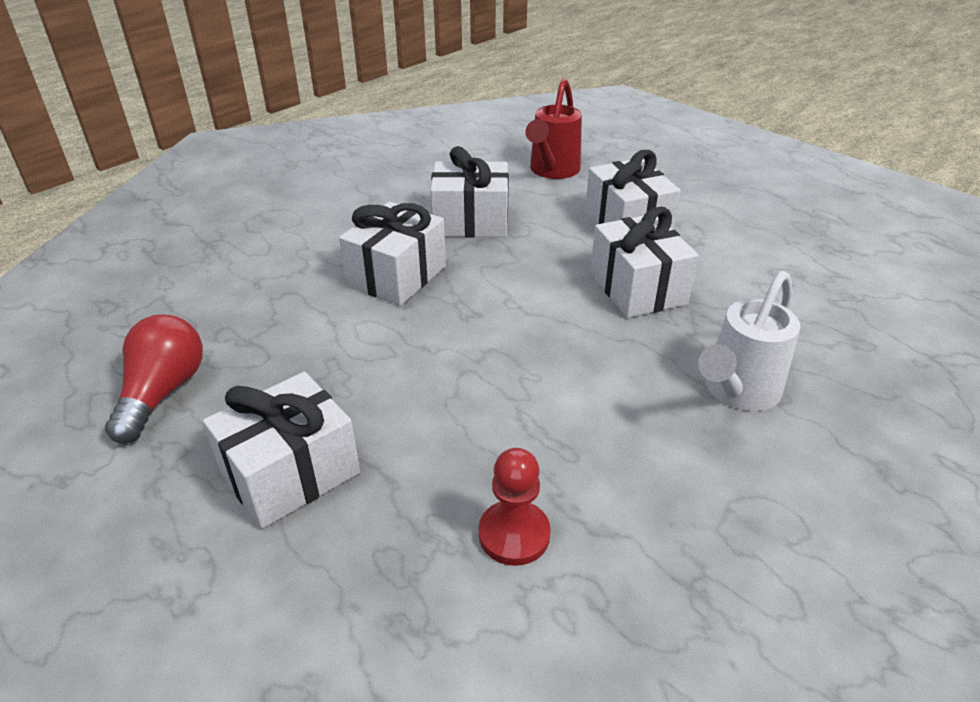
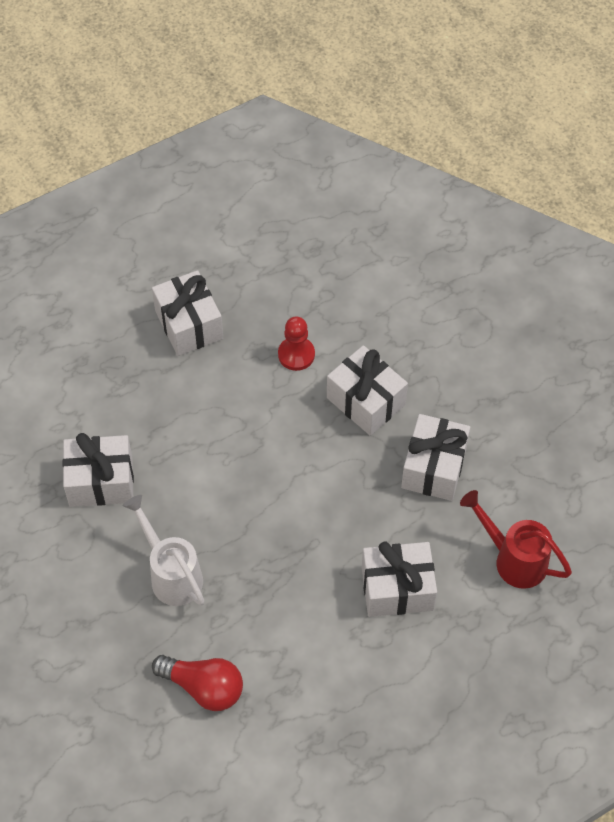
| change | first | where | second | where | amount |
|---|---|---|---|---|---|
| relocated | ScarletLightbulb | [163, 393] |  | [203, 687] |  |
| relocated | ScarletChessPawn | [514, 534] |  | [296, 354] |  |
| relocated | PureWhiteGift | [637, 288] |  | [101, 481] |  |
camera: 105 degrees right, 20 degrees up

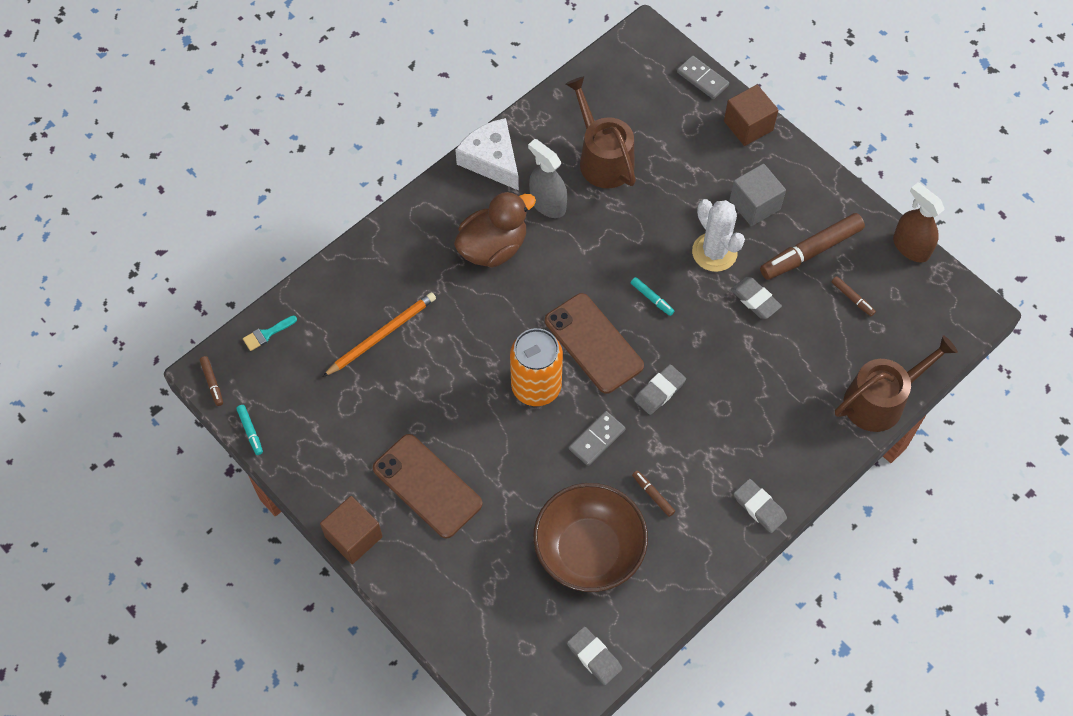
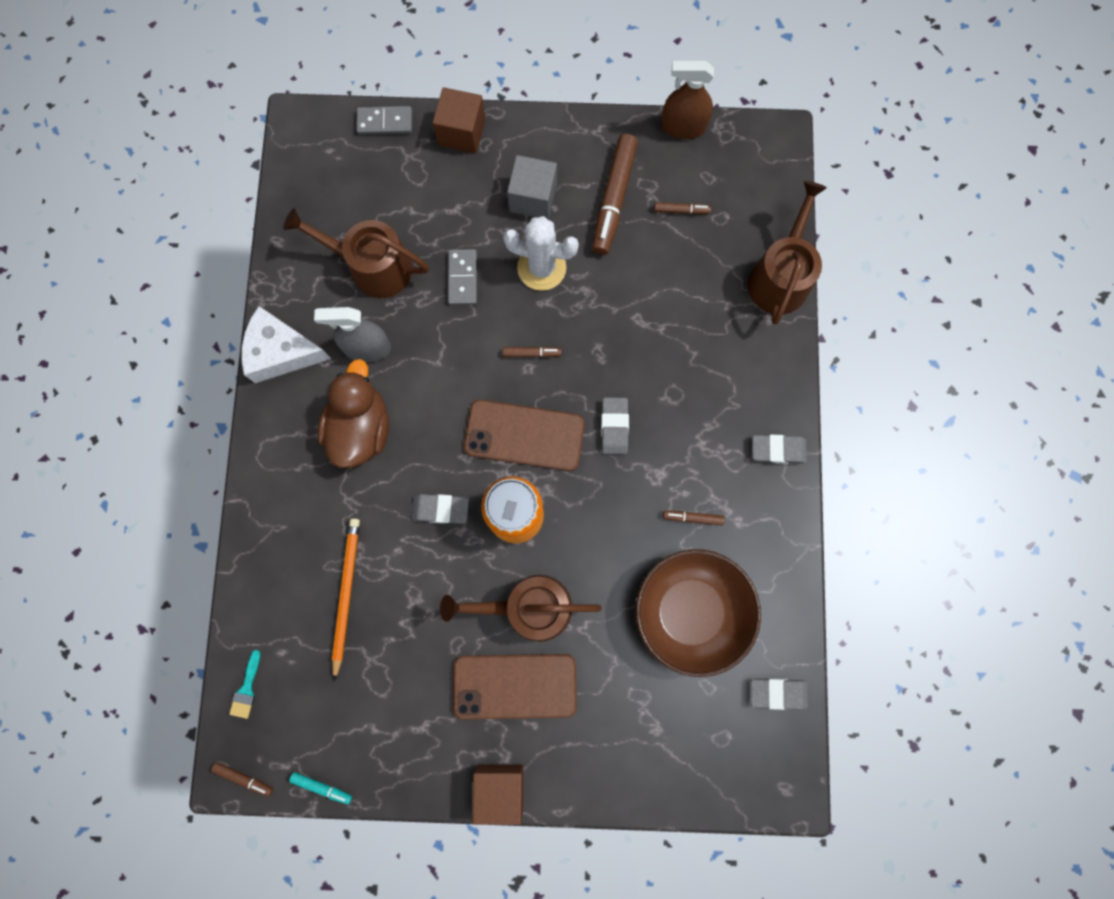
| change | first | where | second | where | amount |
|---|---|---|---|---|---|
| relocated | GreyDominoPiece | [597, 439] |  | [463, 278] |  |
| colour | TealMarkerPen | [652, 298] | RussetMarkerPen | [532, 353] |  |
| relocated | GreyEraser | [755, 300] |  | [440, 509] |  |
| appeared |  |  | RussetWateringPot | [529, 608] |  |
camera: 45 degrees left, 15 degrees up

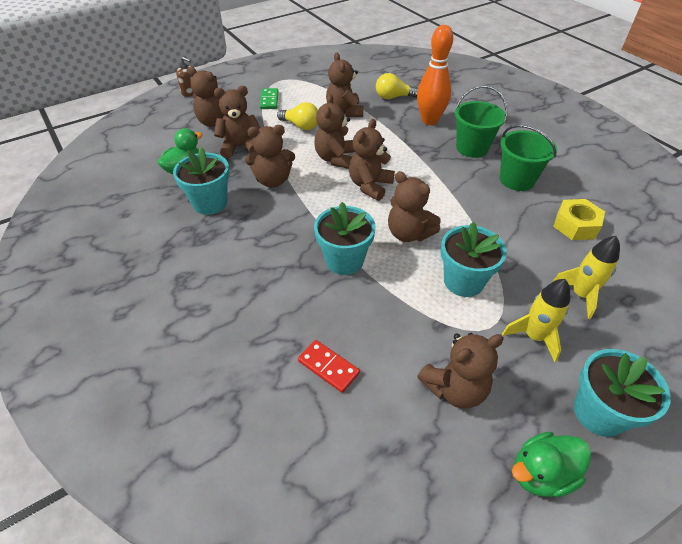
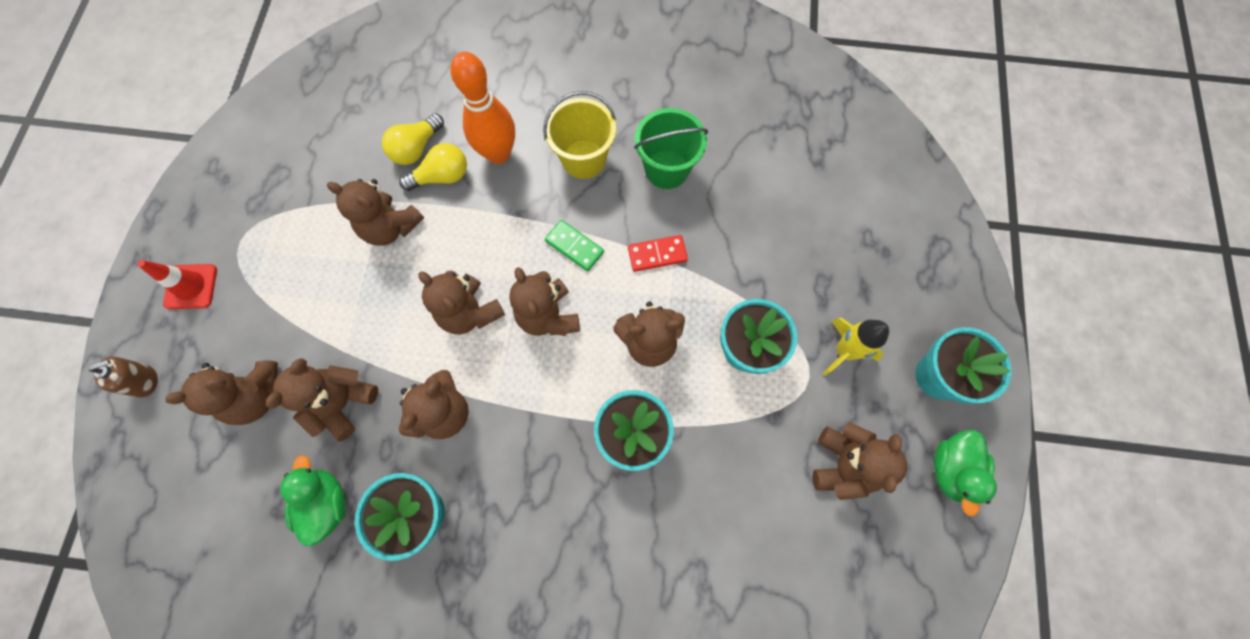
| change | first | where | second | where | amount |
|---|---|---|---|---|---|
| relocated | GreenDominoPiece | [269, 100] |  | [574, 247] |  |
| relocated | GoldenLightbulb | [301, 126] |  | [442, 177] |  |
| relocated | ScarletDominoPiece | [328, 367] |  | [657, 254] |  |
| colour | GreenBucket | [472, 148] | GoldenBucket | [584, 159] |  |
| missing | GoldenRocket | [580, 295] |  |  |  |
| missing | GoldenHexNut | [575, 225] |  |  |  |
| appeared |  |  | ScarletTrafficCone | [191, 286] |  |
camera: 50 degrees left, 25 degrees up

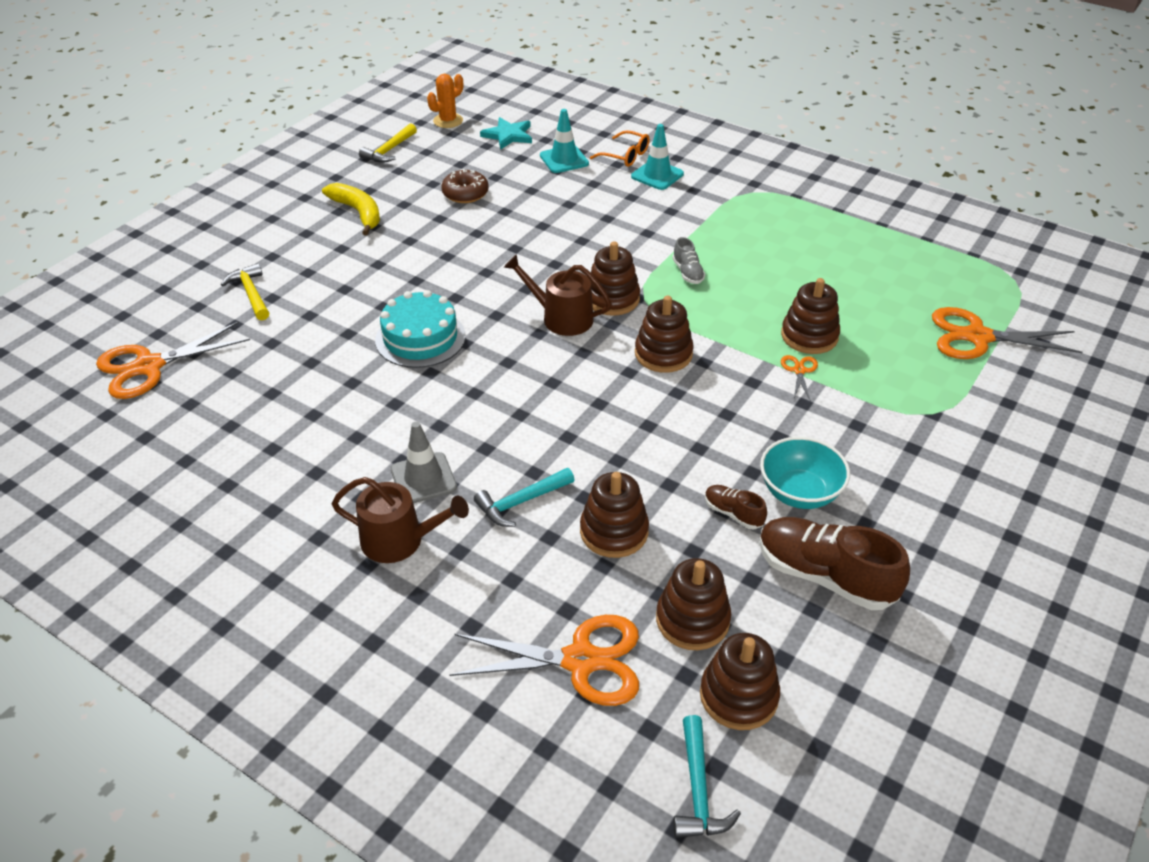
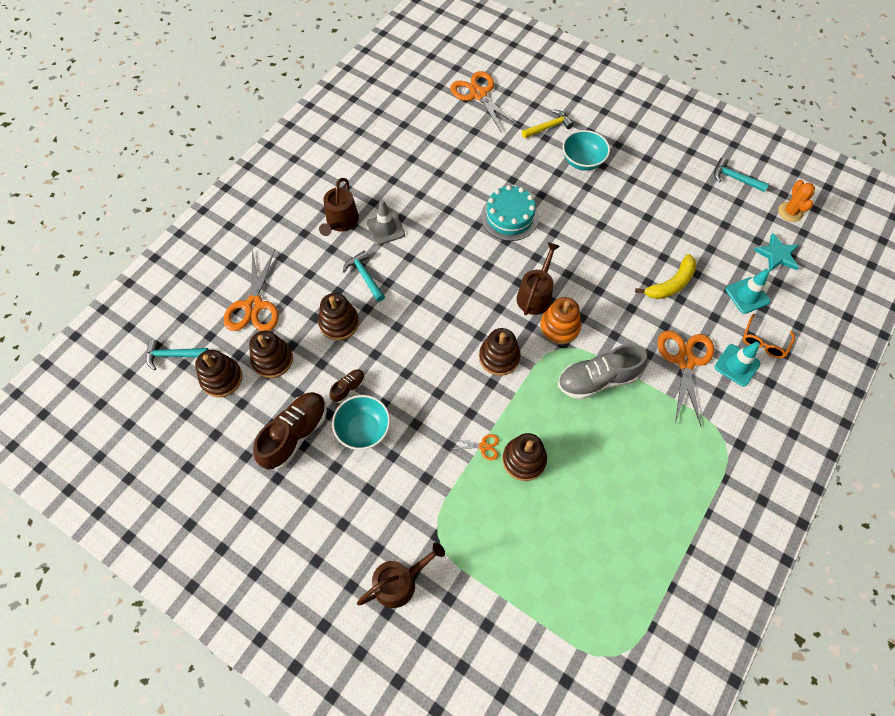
| change | first | where | second | where | amount |
|---|---|---|---|---|---|
| relocated | GoldenBananaFruit | [358, 212] |  | [670, 284] |  |
| colour | GoldenClawHammer | [389, 150] | TealClawHammer | [735, 178] |  |
| spun | OrangeColouredCactus | [448, 121] |  | [790, 212] | 45 degrees clockwise |
| missing | RussetDoughnut | [465, 193] |  |  |  |
| colour | RussetRingStacker | [612, 299] | OrangeColouredRingStacker | [559, 327] |  |
| size | GreySneaker | [687, 272] |  | [597, 379] | x2.05 |
| relocated | OrangeColouredPairOfScissors | [977, 337] |  | [685, 360] |  |
| appeared |  |  | RussetWateringPot | [399, 582] |  |
| appeared |  |  | TealDeepDish | [582, 161] |  |
camera: 90 degrees right, 20 degrees up

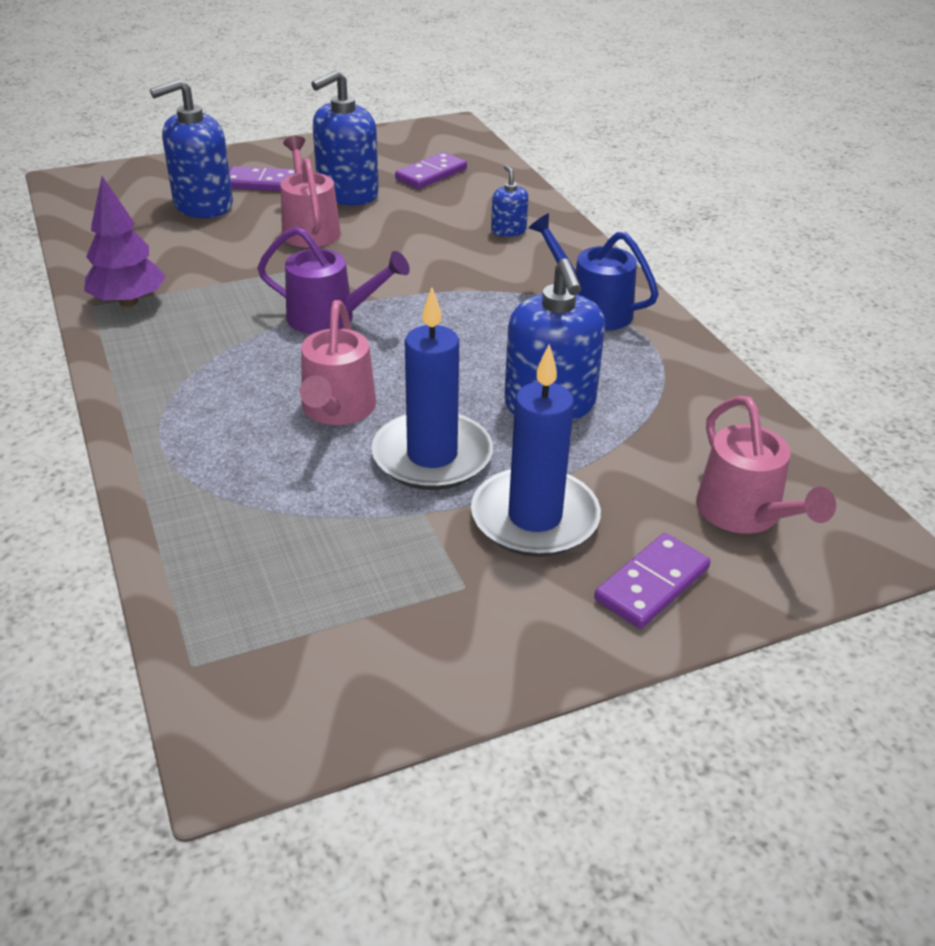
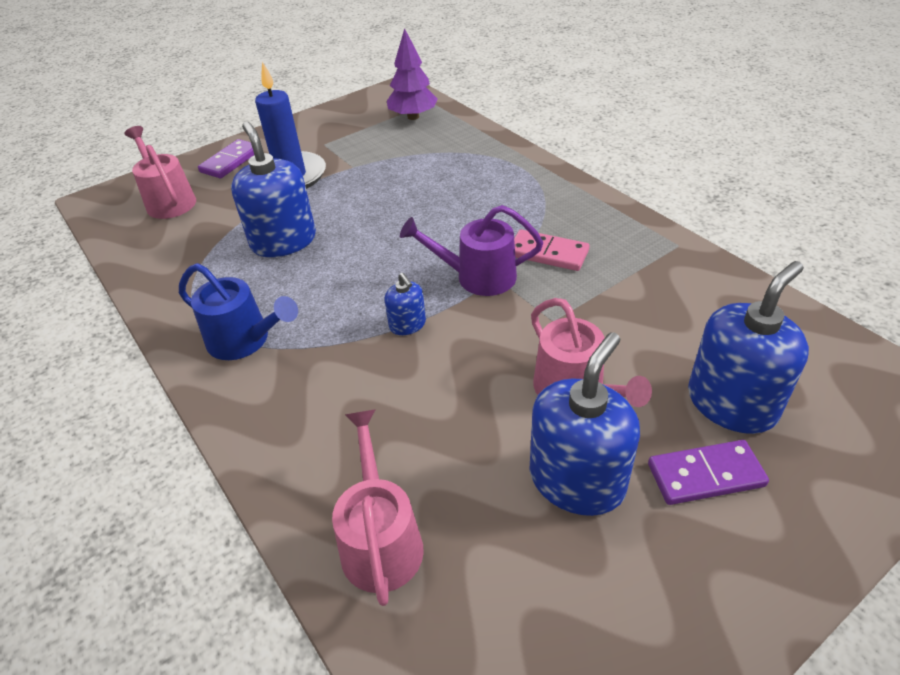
| change | first | where | second | where | amount |
|---|---|---|---|---|---|
| relocated | RoyalPurpleFirTree | [128, 302] |  | [413, 117] |  |
| relocated | RosyWateringPot | [336, 410] |  | [380, 539] |  |
| missing | BlueWaxCandle | [432, 456] |  |  |  |
| missing | RoyalPurpleDominoPiece | [431, 174] |  |  |  |
| relocated | BlueSoapPump | [508, 230] |  | [407, 325] |  |
| appeared |  |  | RosyDominoPiece | [548, 253] |  |
camera: 170 degrees right, 5 degrees up

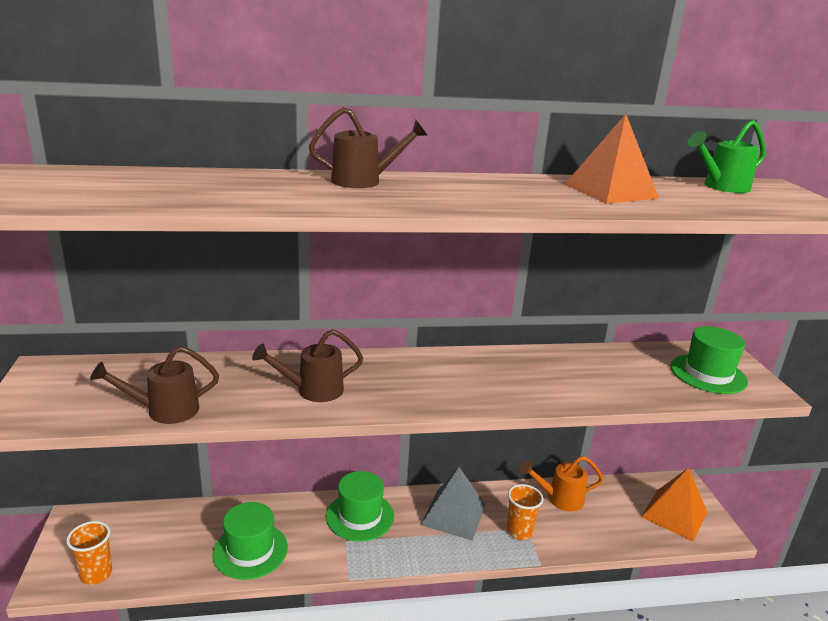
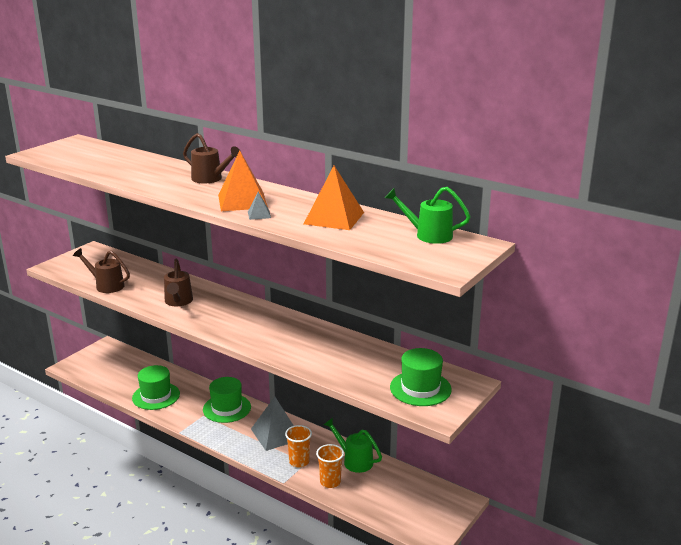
| change | first | where | second | where | amount |
|---|---|---|---|---|---|
| relocated | OrangeColouredTumbler | [96, 574] |  | [330, 482] |  |
| spun | RussetWateringPot | [313, 390] |  | [178, 302] | 120 degrees counterclockwise |
| colour | OrangeColouredWateringPot | [560, 498] | GreenWateringPot | [354, 460] |  |
| relocated | OrangeColouredSolidPyramid | [674, 514] |  | [242, 201] |  |
| appeared |  |  | GreySolidPyramid | [259, 214] |  |
camera: 45 degrees right, 0 degrees up

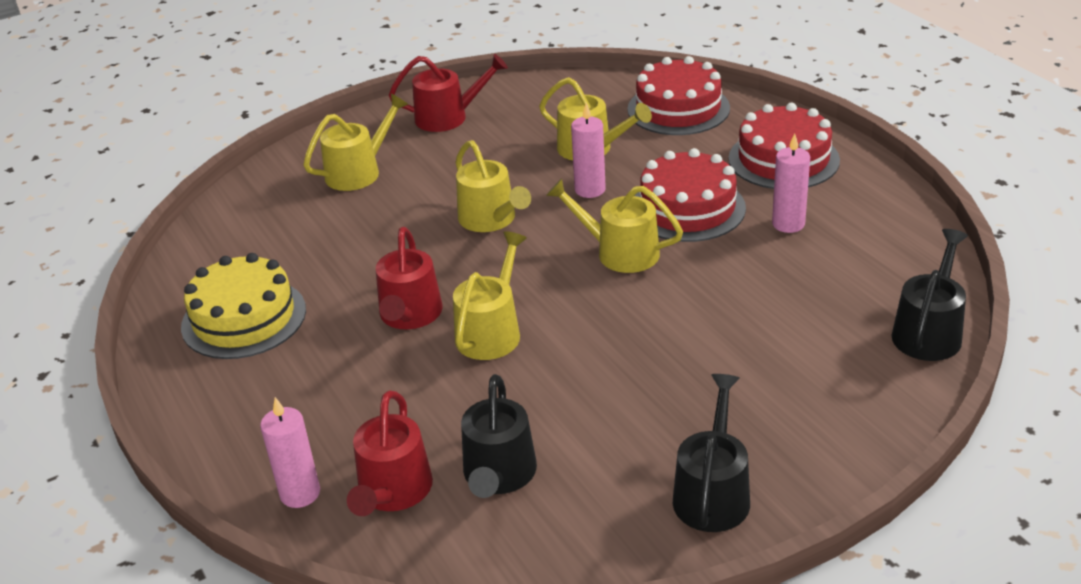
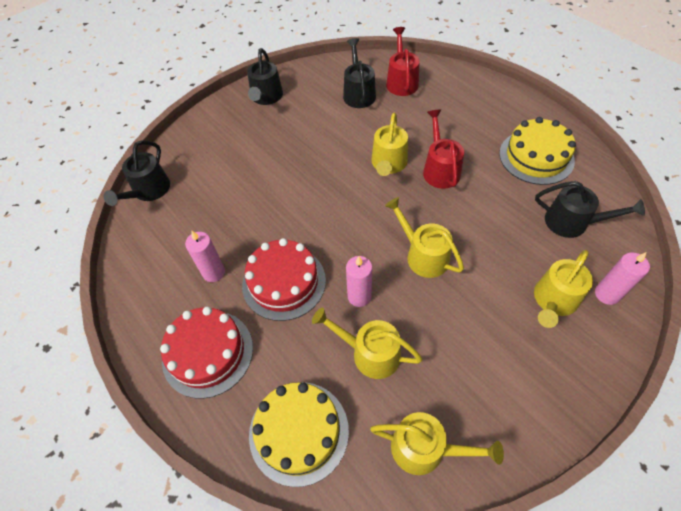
| change | first | where | second | where | amount |
|---|---|---|---|---|---|
| relocated | RosyWaxCandle | [300, 493] |  | [607, 294] |  |
| missing | ScarletWateringPot | [448, 117] |  |  |  |
| relocated | GoldenWateringPot | [620, 252] |  | [425, 448] |  |
| colour | ScarletGateau | [678, 108] | GoldenGateau | [299, 432] |  |
| appeared |  |  | BlackWateringPot | [572, 222] |  |
camera: 170 degrees right, 20 degrees up

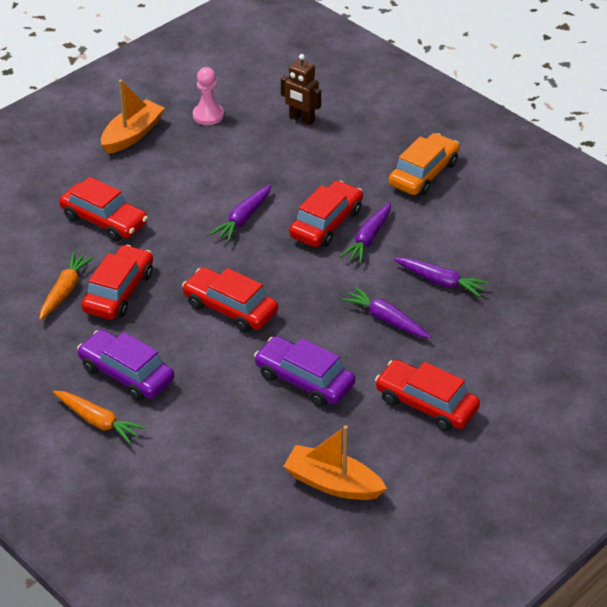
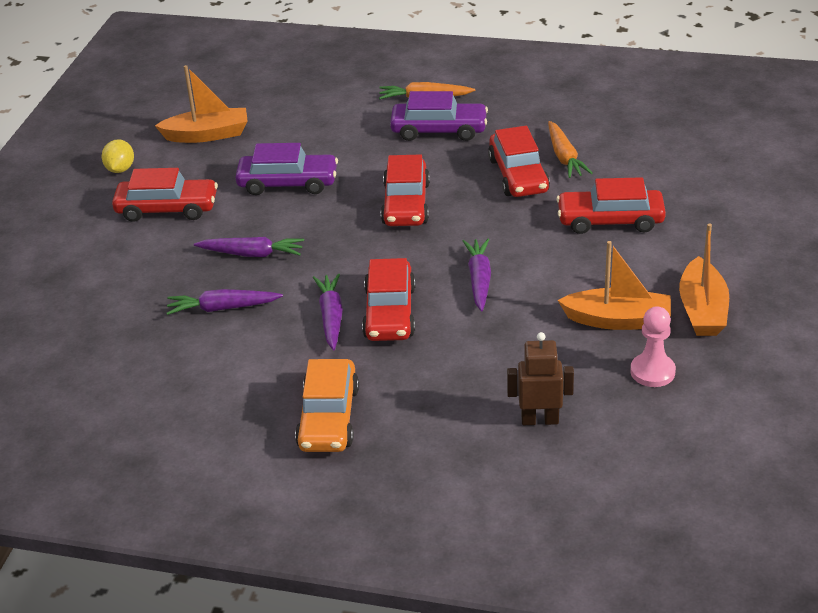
| change | first | where | second | where | amount |
|---|---|---|---|---|---|
| spun | ScarletAutomobile | [230, 308] |  | [406, 204] | 90 degrees clockwise |
| appeared |  |  | GoldenToyLemon | [120, 169] |  |
| appeared |  |  | OrangeColouredSailboat | [618, 320] |  |
camera: 150 degrees right, 5 degrees down

